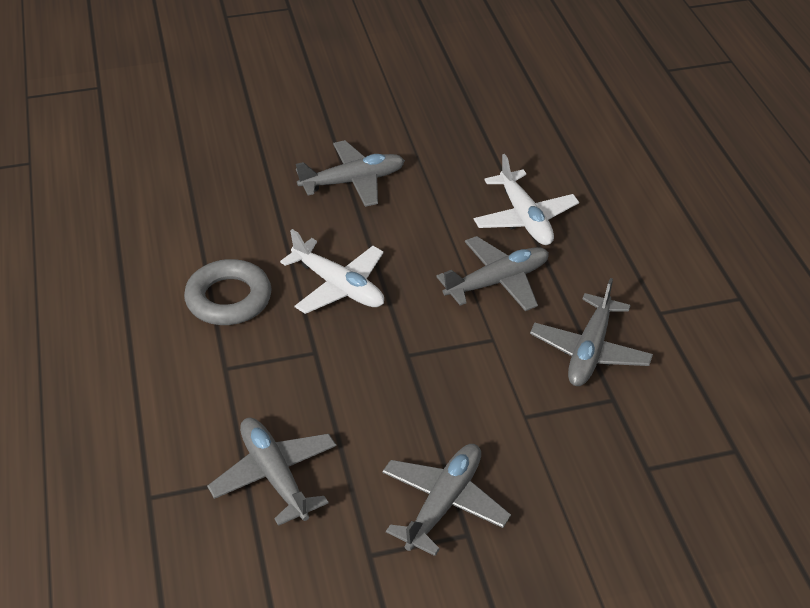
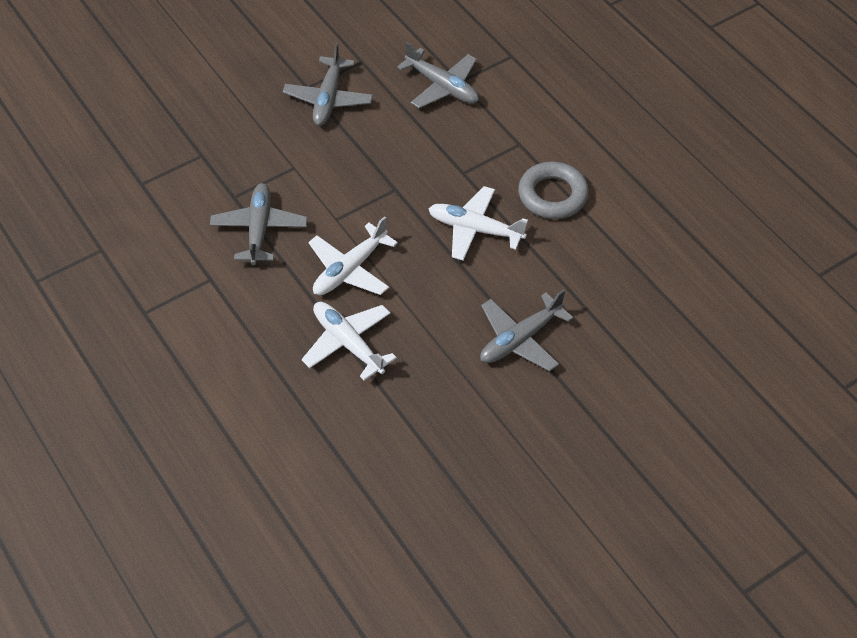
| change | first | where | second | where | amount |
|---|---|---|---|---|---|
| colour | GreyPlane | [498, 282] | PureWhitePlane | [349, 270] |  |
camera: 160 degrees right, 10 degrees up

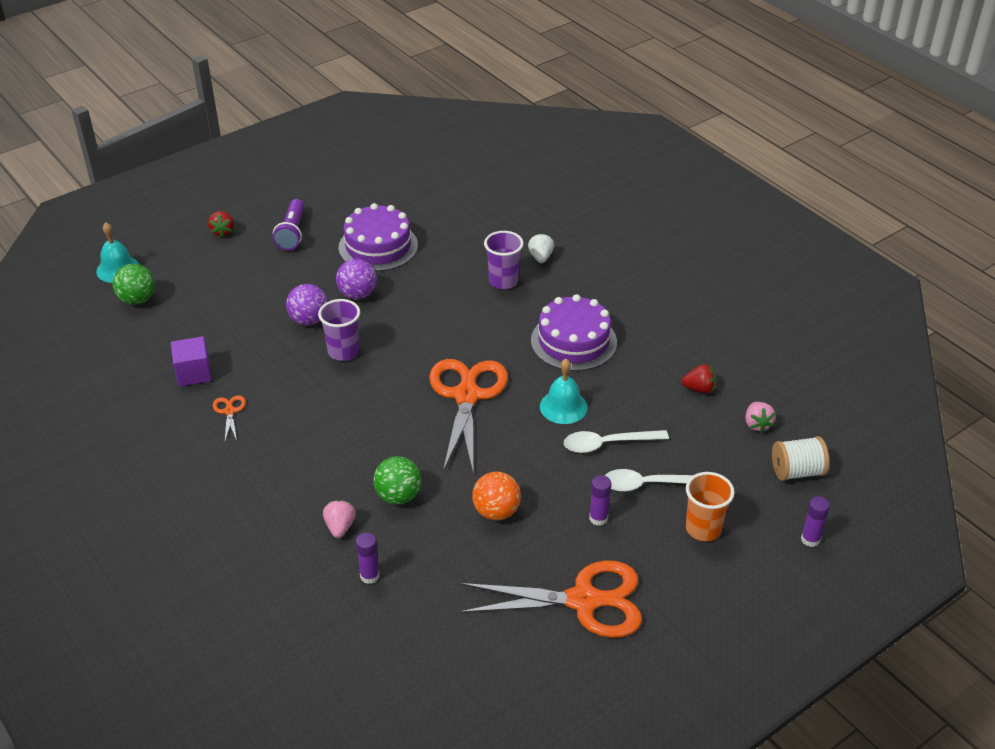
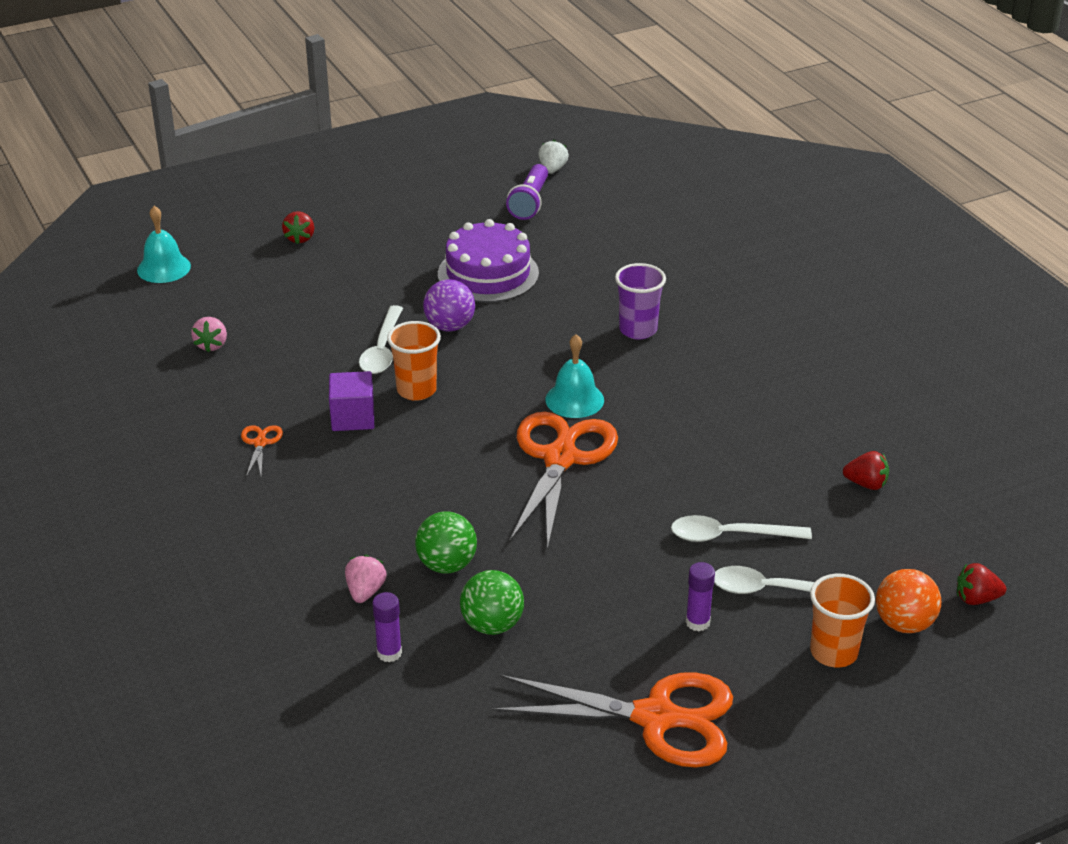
| change | first | where | second | where | amount |
|---|---|---|---|---|---|
| relocated | GreenPlayBall | [137, 299] |  | [492, 625] |  |
| relocated | RoyalPurpleSolidCube | [194, 373] |  | [353, 417] |  |
| relocated | RoyalPurpleTorch | [292, 233] |  | [530, 202] |  |
| exchanged | RoyalPurplePlayBall | [309, 320] | PureWhiteTeaspoon | [382, 349] |  |
| colour | RoyalPurpleTumbler | [343, 351] | OrangeColouredTumbler | [416, 390] |  |
| relocated | OrangeColouredPlayBall | [496, 511] |  | [904, 623] |  |
| relocated | PureWhiteToyStrawberry | [540, 257] |  | [552, 169] |  |
| missing | RoyalPurpleGateau | [573, 341] |  |  |  |
| relocated | TealHandBell | [563, 407] |  | [574, 399] |  |
| relocated | RosyToyStrawberry | [757, 424] |  | [212, 345] |  |
| exchanged | PureWhiteBobbin | [797, 471] | ScarletToyStrawberry | [976, 599] |  |
| missing | RoyalPurpleGlue | [810, 539] |  |  |  |
camera: 10 degrees right, 5 degrees down

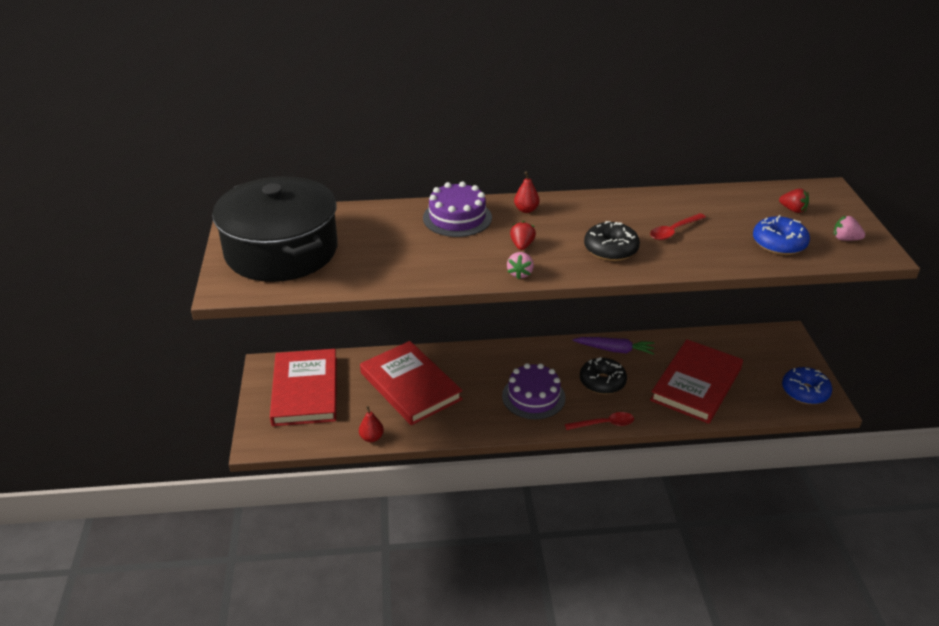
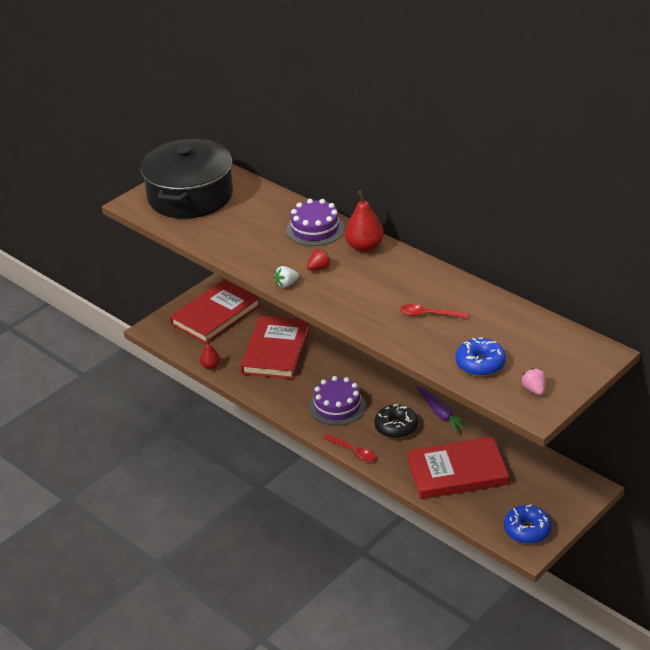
| change | first | where | second | where | amount |
|---|---|---|---|---|---|
| colour | RosyToyStrawberry | [520, 273] | PureWhiteToyStrawberry | [286, 284] |  |
| size | ScarletPear | [526, 210] |  | [364, 247] | x1.74 |
| missing | BlackDoughnut | [610, 249] |  |  |  |
| missing | ScarletToyStrawberry | [793, 210] |  |  |  |
camera: 50 degrees right, 0 degrees up

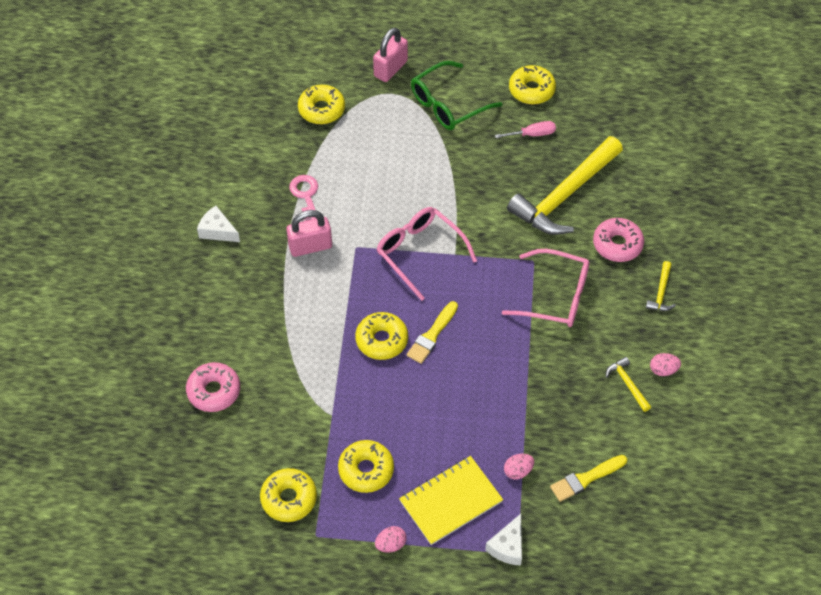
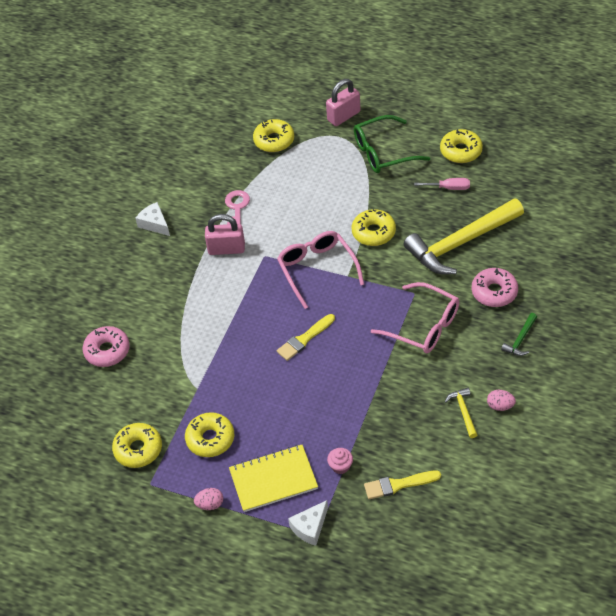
| change | first | where | second | where | amount |
|---|---|---|---|---|---|
| relocated | GoldenDoughnut | [381, 340] |  | [373, 232] |  |
| exchanged | RosyToyEgg | [518, 471] | RosyMuffin | [340, 466] |  |
| colour | GoldenClawHammer | [661, 292] | GreenClawHammer | [520, 339] |  |
camera: 20 degrees right, 5 degrees down

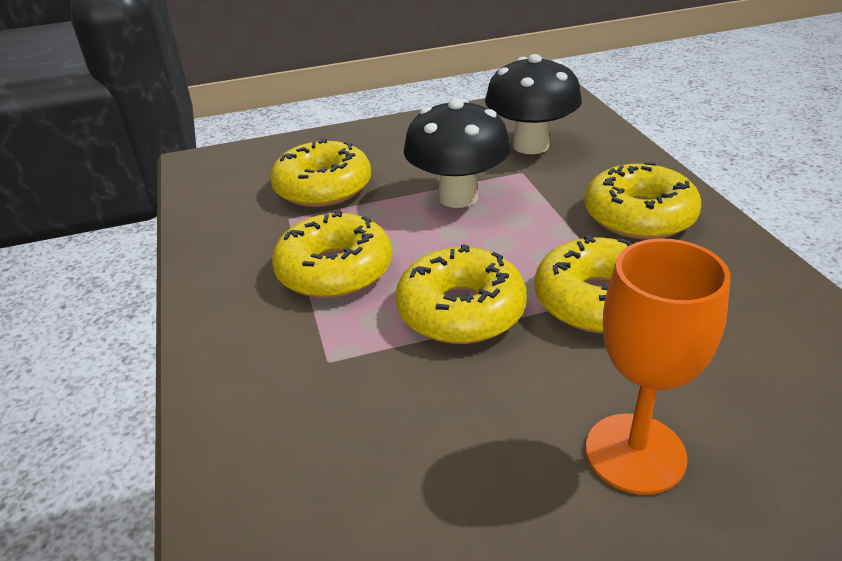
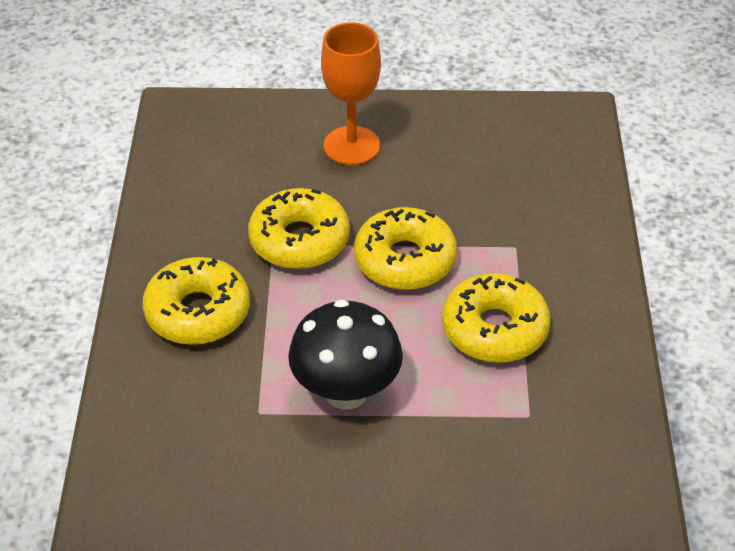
| change | first | where | second | where | amount |
|---|---|---|---|---|---|
| missing | GoldenDoughnut | [323, 187] |  |  |  |
| missing | BlackFungus | [530, 145] |  |  |  |
camera: 165 degrees left, 10 degrees up

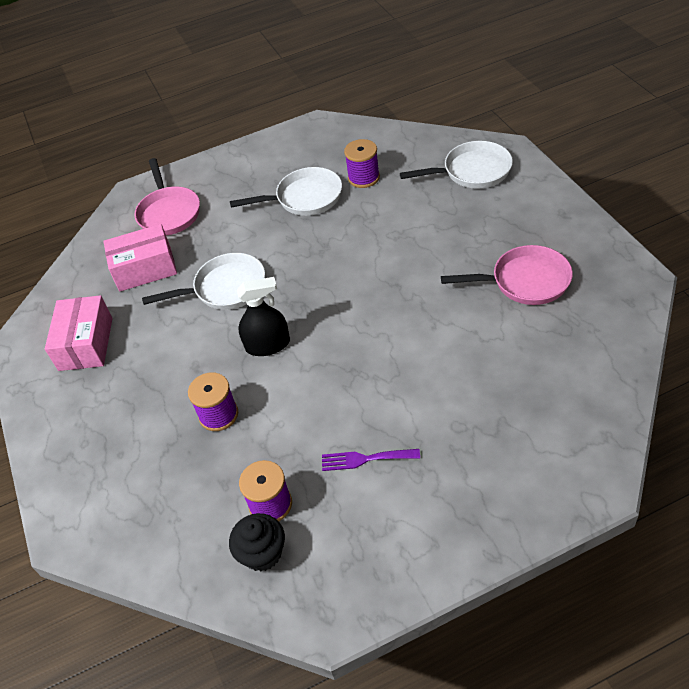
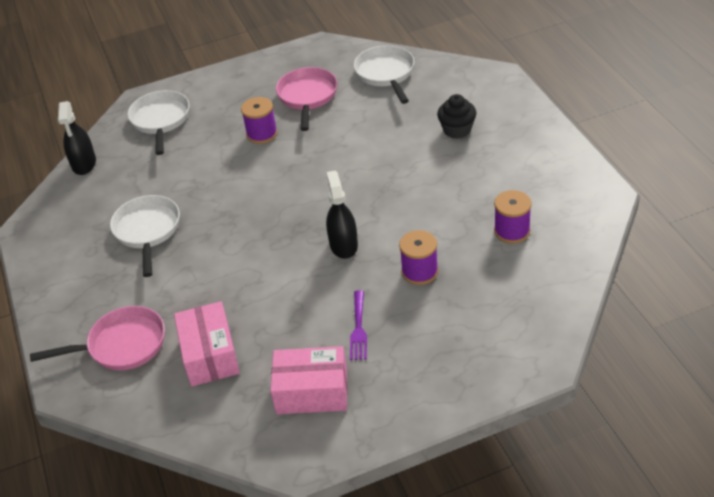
| change | first | where | second | where | amount |
|---|---|---|---|---|---|
| relocated | PureWhiteFryingPan | [225, 288] |  | [386, 74] |  |
| relocated | BlackMuffin | [262, 553] |  | [457, 130] |  |
| relocated | RoyalPurpleFork | [365, 459] |  | [358, 329] |  |
| relocated | RoyalPurpleBobbin | [363, 178] |  | [262, 134] |  |
| appeared |  |  | BlackSprayer | [84, 163] |  |
camera: 90 degrees left, 5 degrees down

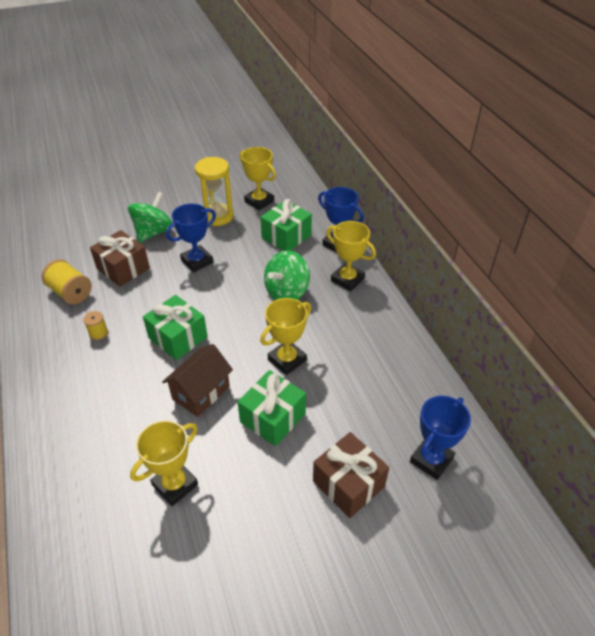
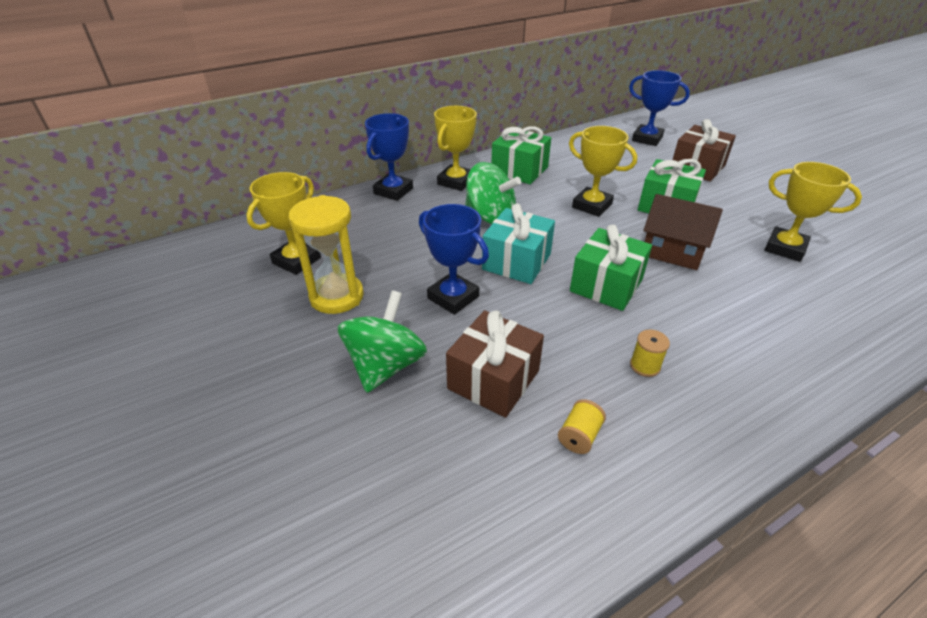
| change | first | where | second | where | amount |
|---|---|---|---|---|---|
| size | GoldenBobbin | [71, 292] |  | [579, 436] | x0.57 |
| spun | GreenWhirligig | [153, 232] |  | [385, 365] | 90 degrees clockwise |
| relocated | GreenGift | [286, 237] |  | [519, 170] |  |
| appeared |  |  | TealGift | [516, 262] |  |
camera: 100 degrees left, 5 degrees down

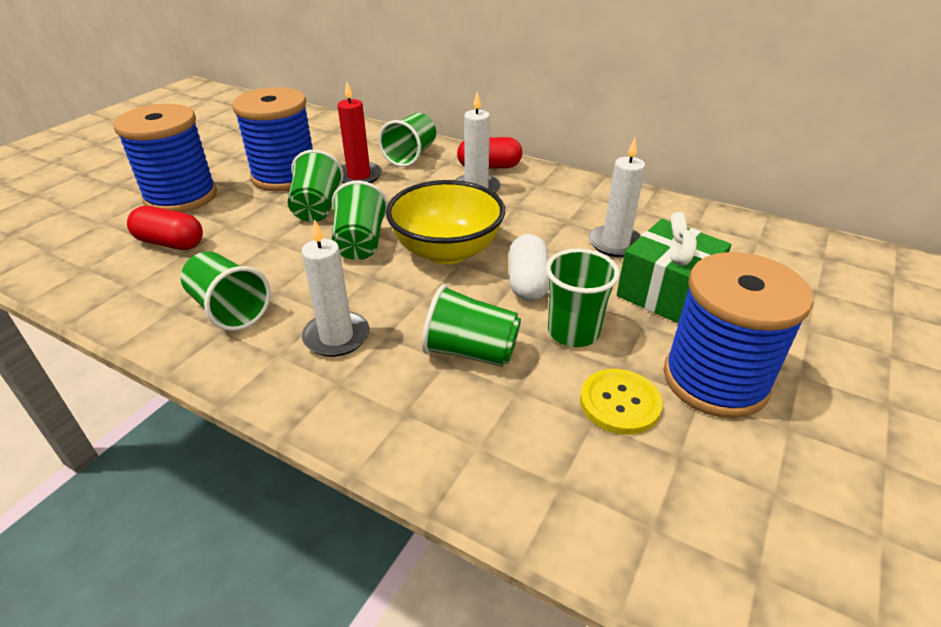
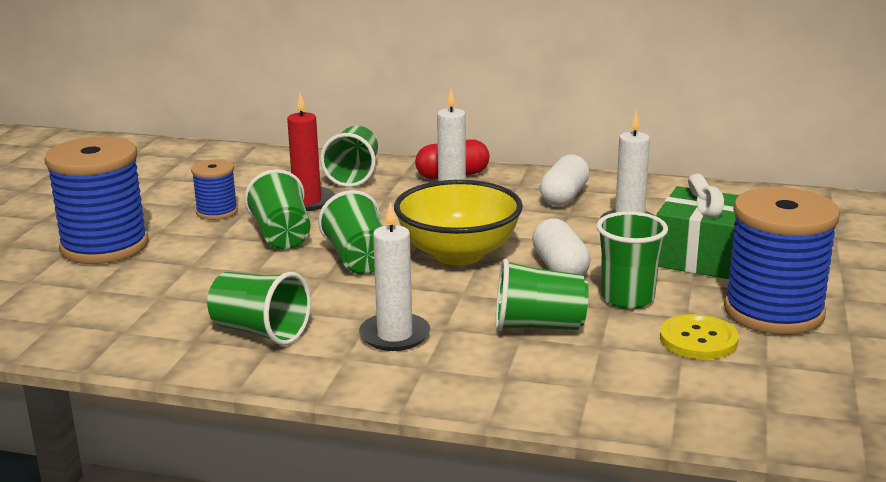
| change | first | where | second | where | amount |
|---|---|---|---|---|---|
| missing | ScarletCapsule | [170, 243] |  |  |  |
| size | BlueBobbin | [285, 176] |  | [217, 212] | x0.51 |
| appeared |  |  | PureWhiteCapsule | [564, 197] |  |
camera: 15 degrees left, 15 degrees down

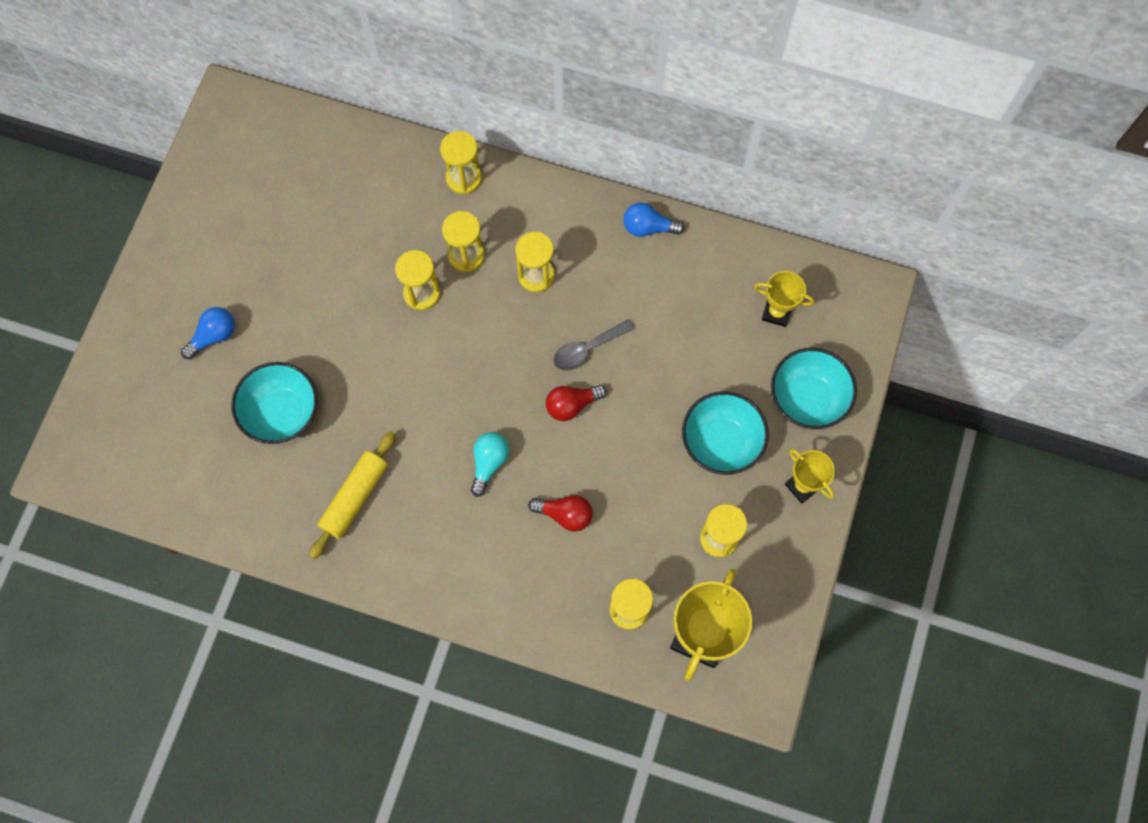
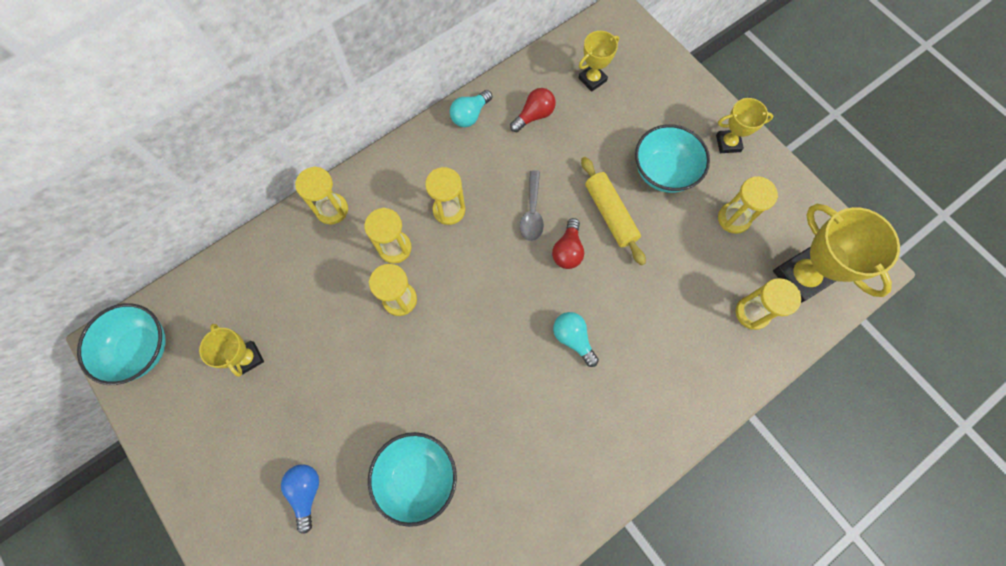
| change | first | where | second | where | amount |
|---|---|---|---|---|---|
| relocated | GoldenRollingPin | [355, 497] |  | [610, 214] |  |
| relocated | ScarletLightbulb | [565, 514] |  | [534, 116] |  |
| colour | BlueLightbulb | [648, 227] | TealLightbulb | [470, 115] |  |
| relocated | TealDeepDish | [807, 399] |  | [141, 349] |  |
| appeared |  |  | GoldenTrophy | [248, 358] |  |
camera: 55 degrees left, 0 degrees up

